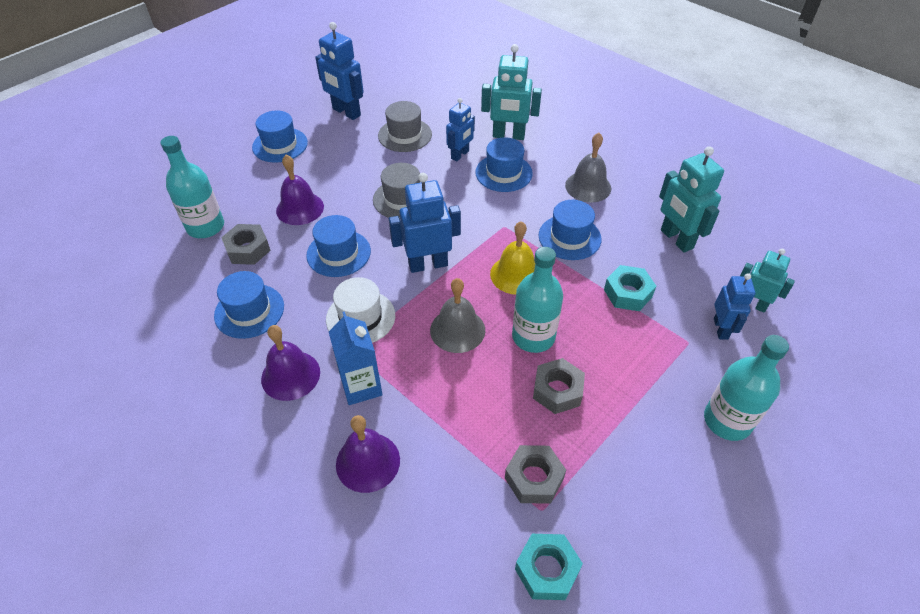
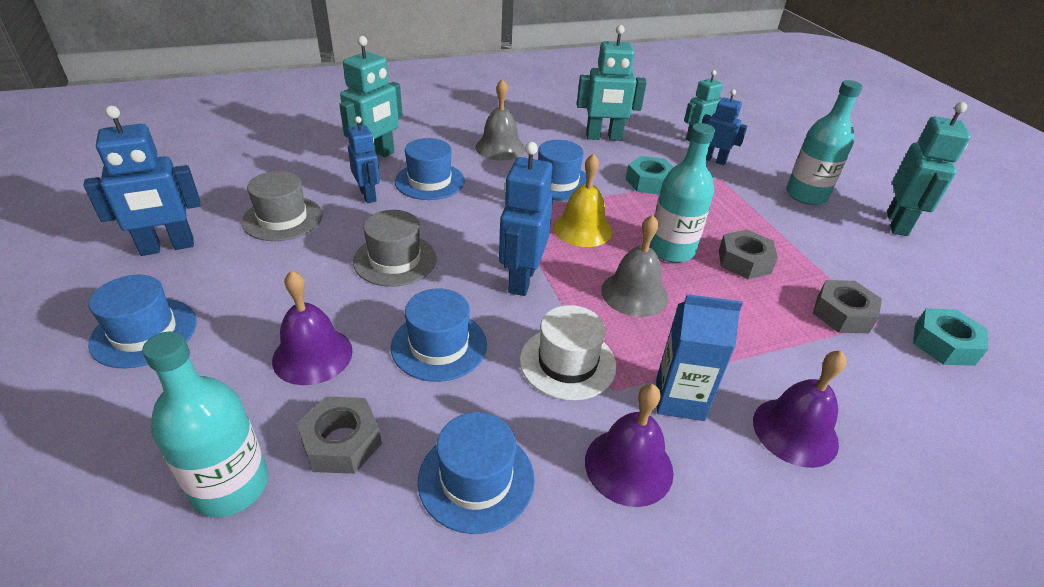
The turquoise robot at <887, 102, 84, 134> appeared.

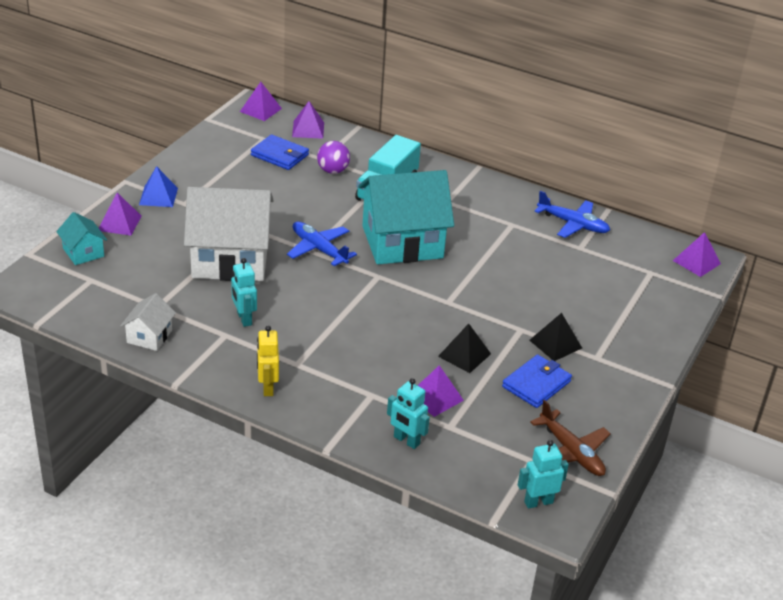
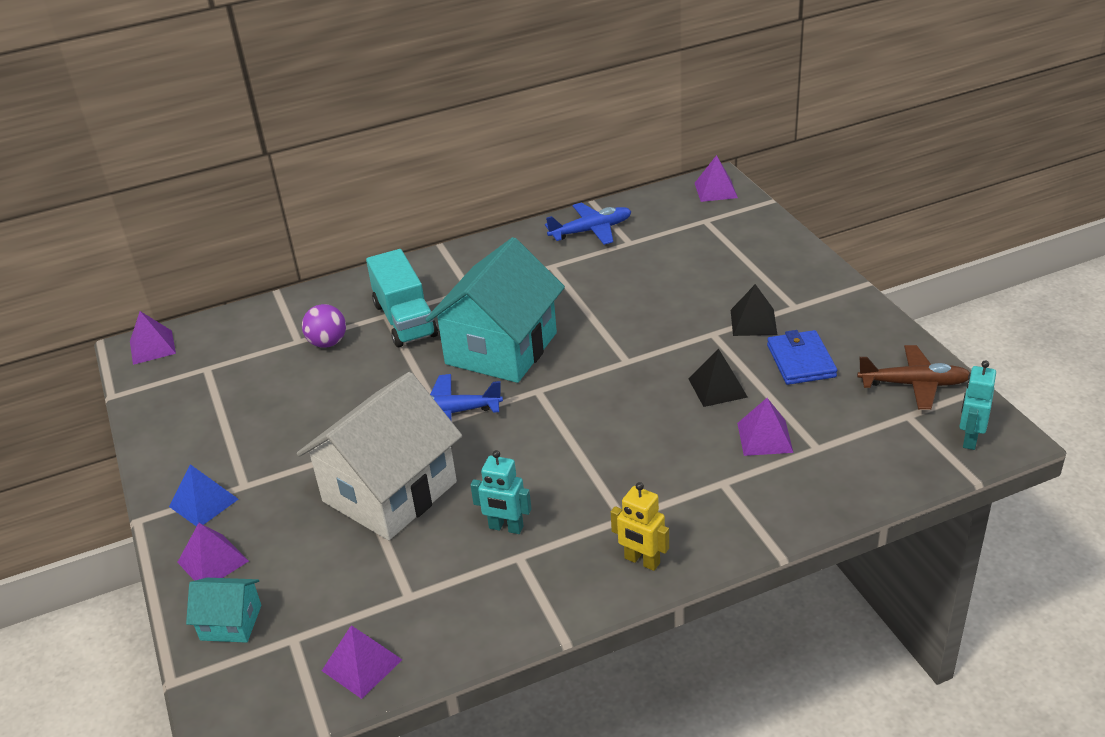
The white house at <120, 293, 56, 58> disappeared.
The blue wallet at <251, 134, 58, 36> disappeared.
The turquoise robot at <387, 378, 43, 71> disappeared.
The purple pyramid moved from <292, 101, 32, 38> to <322, 625, 80, 74>.

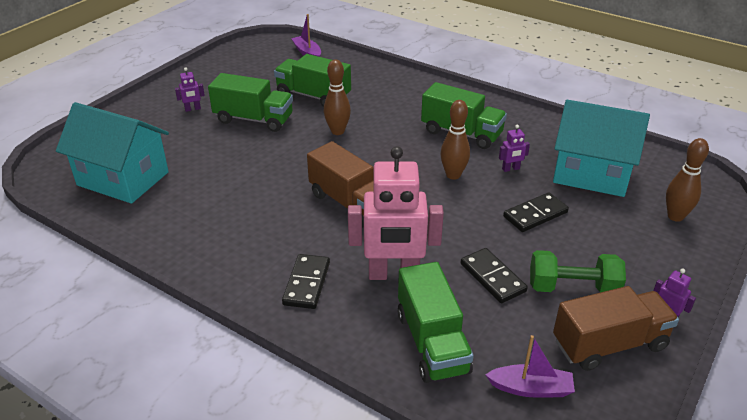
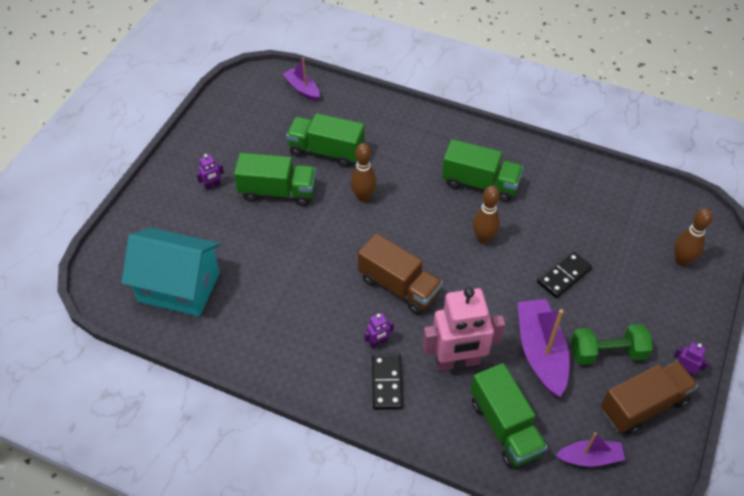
The turquoise house at <553, 100, 97, 97> disappeared.
The purple robot moved from <499, 125, 31, 47> to <364, 313, 30, 35>.
The black domino at <460, 248, 68, 55> was replaced by the purple boat at <517, 299, 53, 98>.

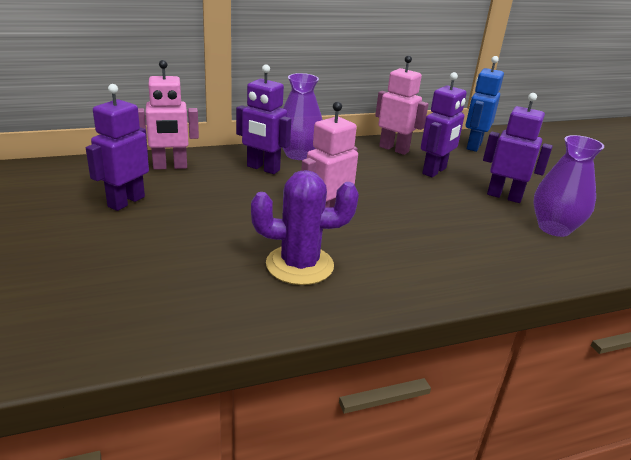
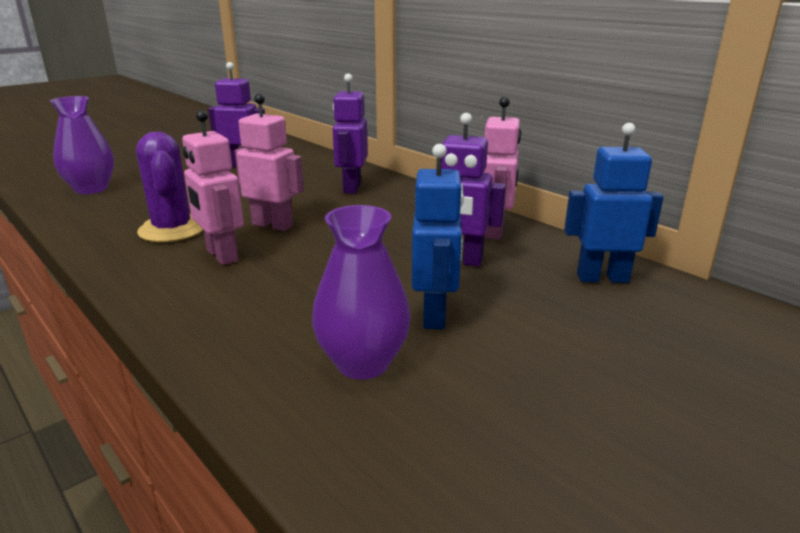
The pink robot moved from <138, 60, 61, 110> to <182, 110, 62, 155>.
The purple vase moved from <282, 73, 40, 87> to <50, 96, 64, 98>.
The purple robot at <483, 93, 70, 110> became the blue robot at <412, 144, 52, 186>.

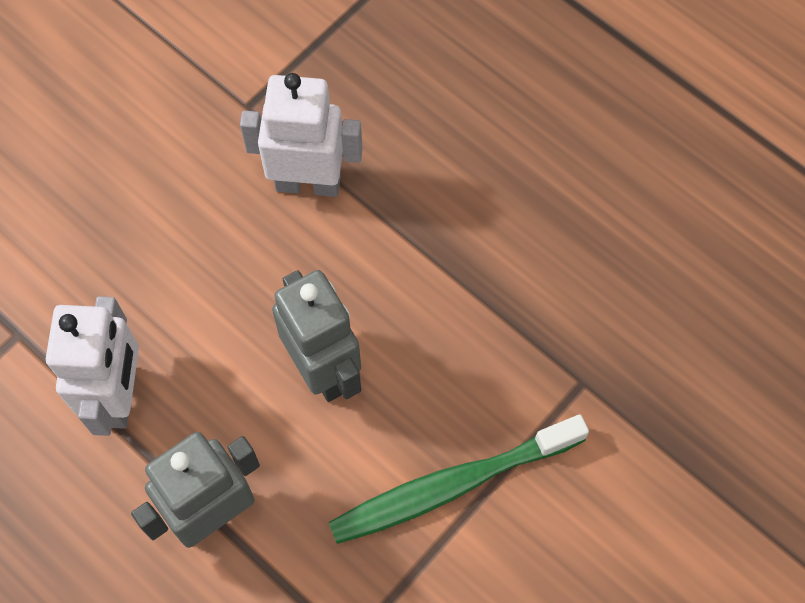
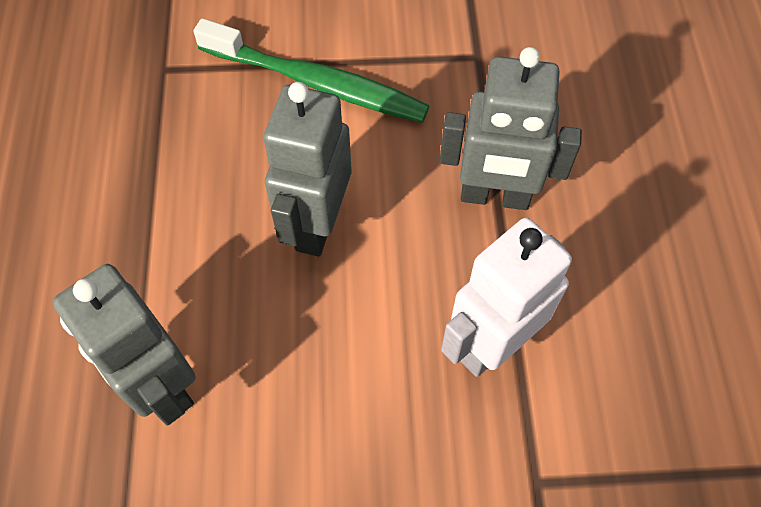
The white robot at <240, 73, 123, 124> became the grey robot at <53, 264, 143, 161>.

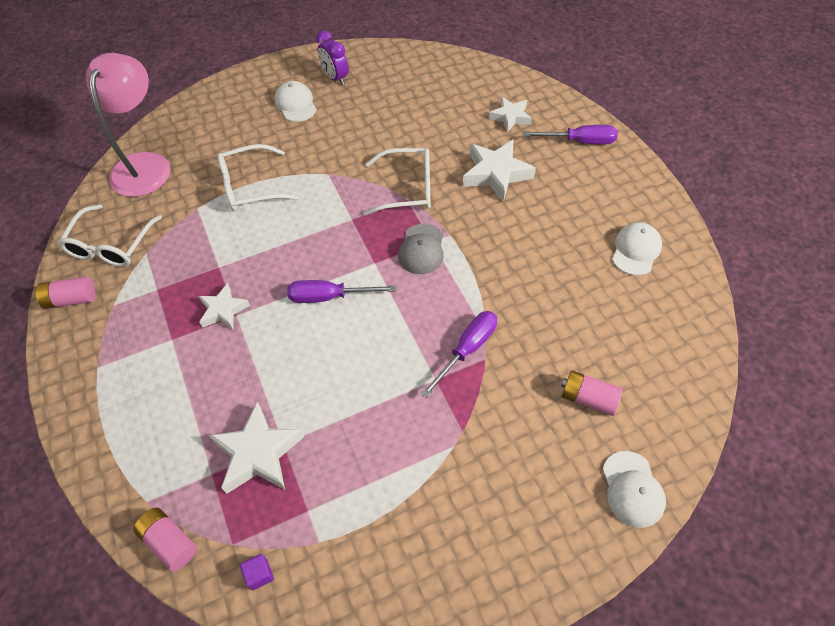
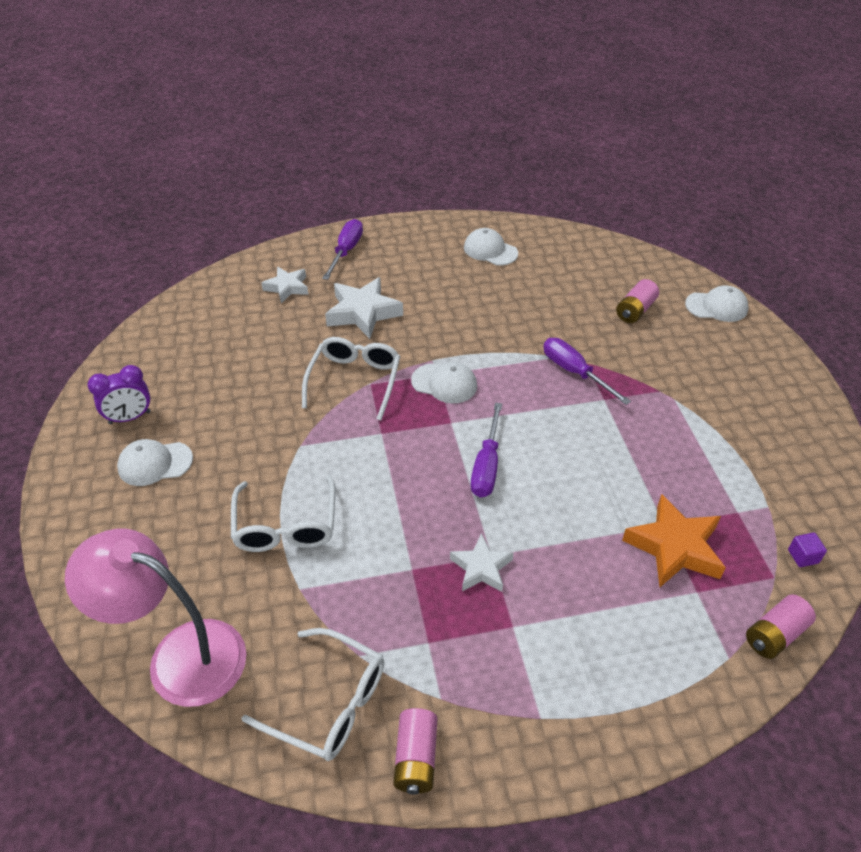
The white star at <209, 402, 96, 92> became the orange star at <622, 494, 104, 93>.
The grey cap at <398, 224, 45, 50> became the white cap at <411, 362, 66, 41>.

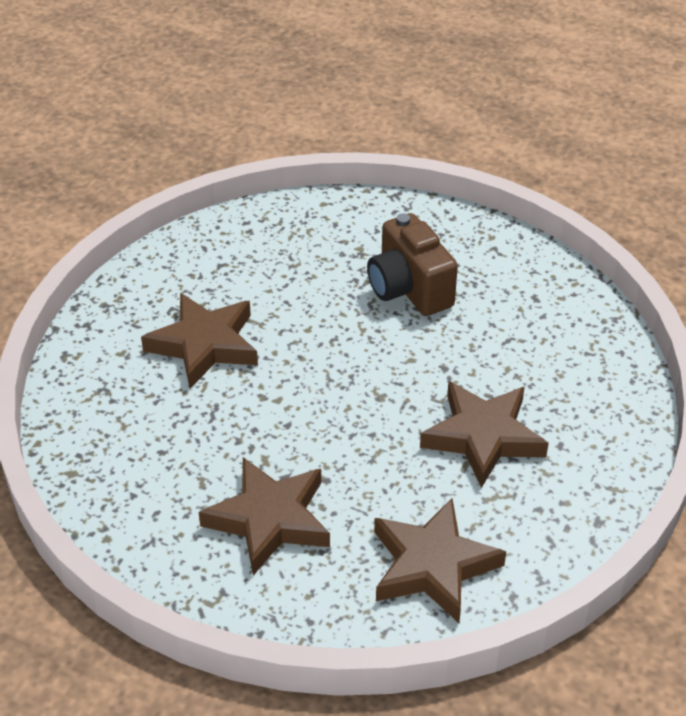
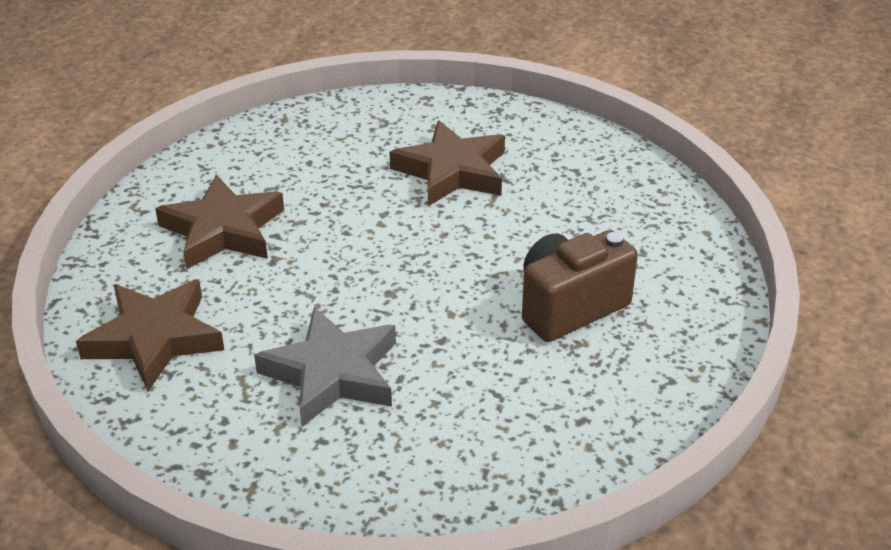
The brown star at <420, 381, 129, 107> became the grey star at <254, 307, 142, 120>.

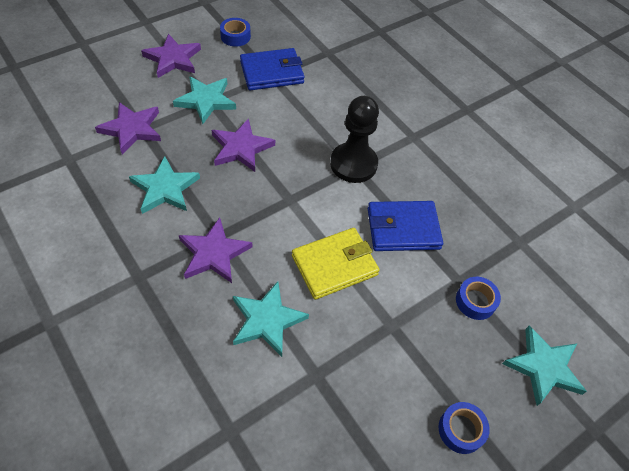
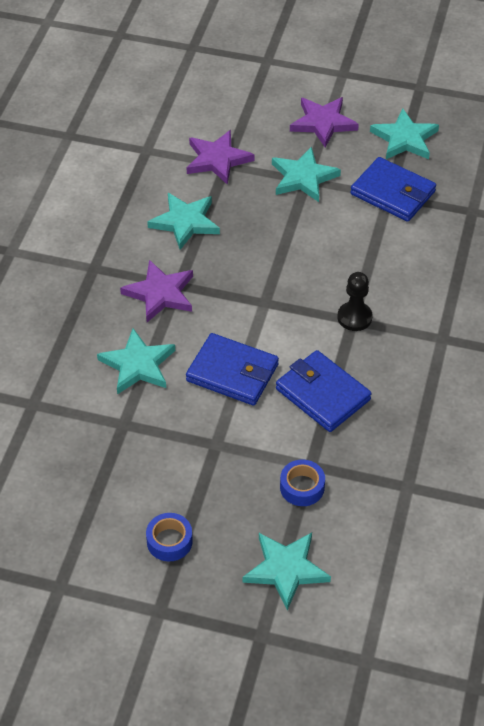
The purple star at <212, 118, 63, 54> disappeared.
The blue tape at <220, 18, 31, 29> was replaced by the turquoise star at <370, 109, 69, 50>.
The yellow wallet at <292, 228, 88, 72> became the blue wallet at <186, 333, 93, 73>.
The black pawn at <330, 96, 49, 87> changed to 0.63 times the size.

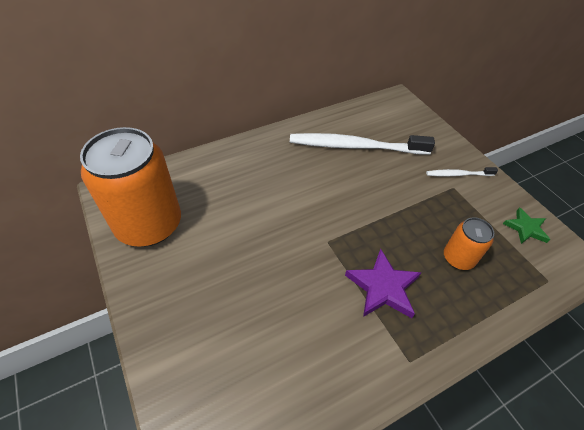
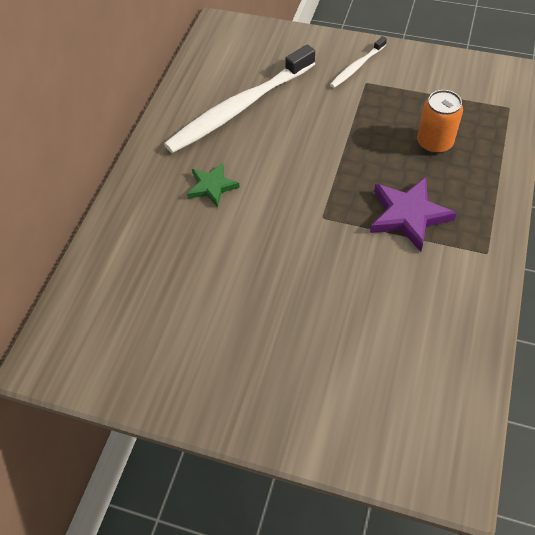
The orange can at <80, 127, 101, 120> disappeared.
The green star moved from <503, 207, 47, 37> to <187, 163, 53, 44>.

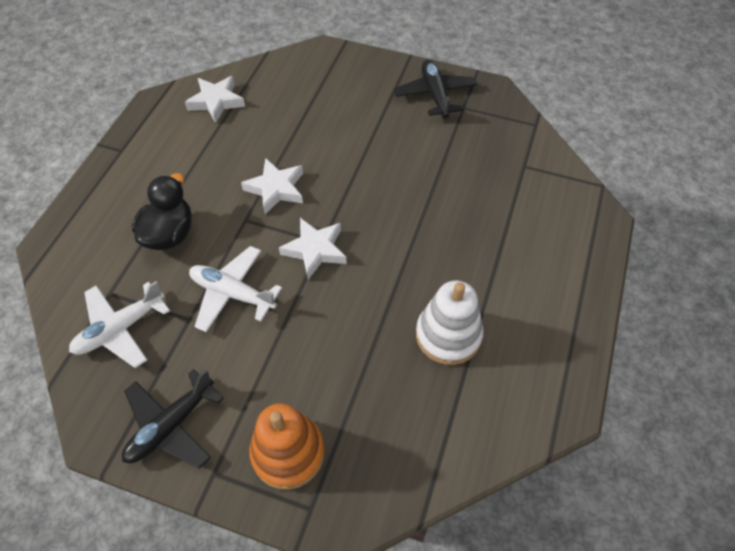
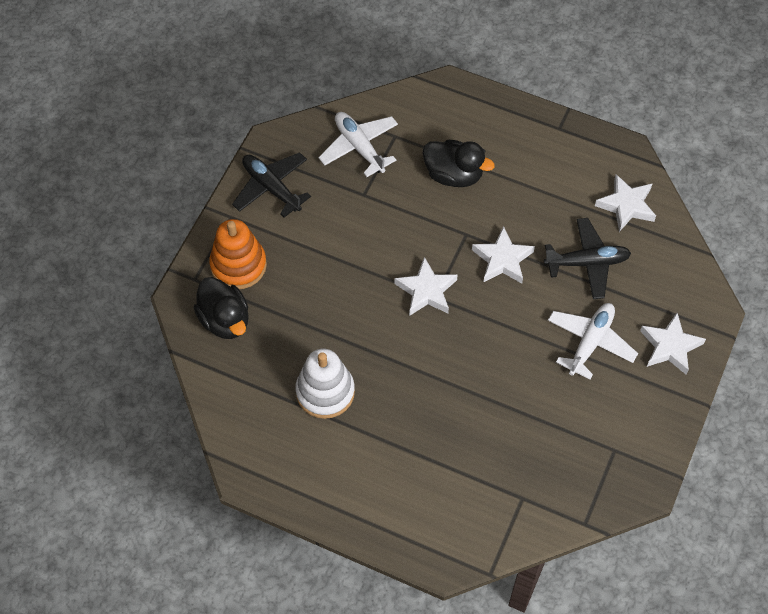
The black duck at <193, 277, 56, 62> appeared.
The white star at <640, 313, 66, 62> appeared.
The white plane moved from <189, 246, 93, 86> to <548, 303, 90, 77>.
The black plane moved from <393, 59, 85, 60> to <544, 218, 87, 81>.

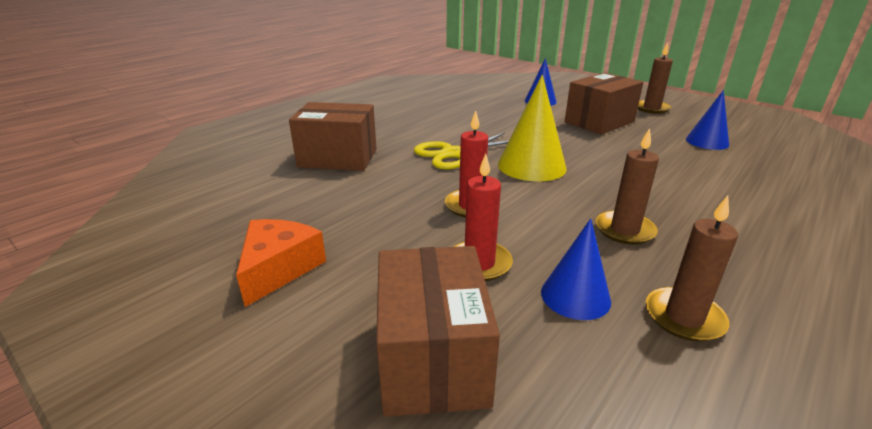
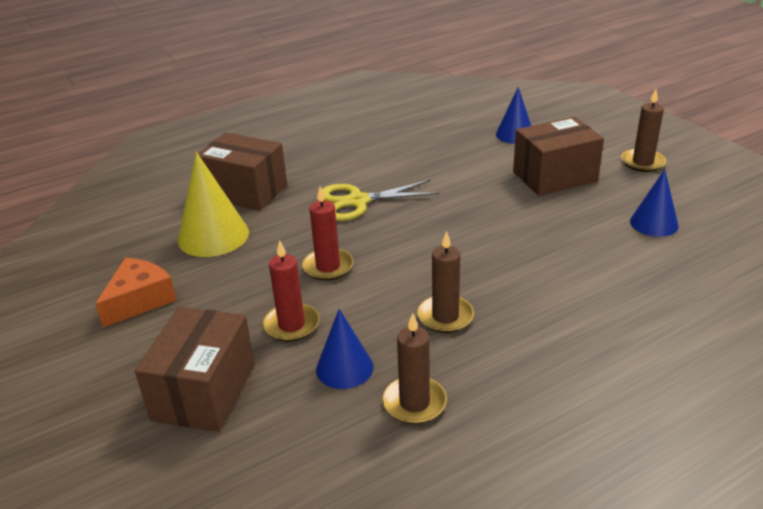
The yellow cone moved from <498, 75, 69, 107> to <178, 152, 71, 105>.

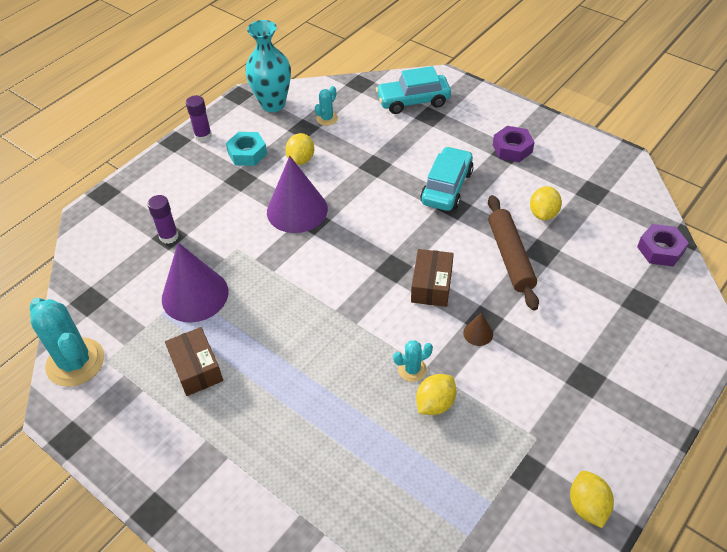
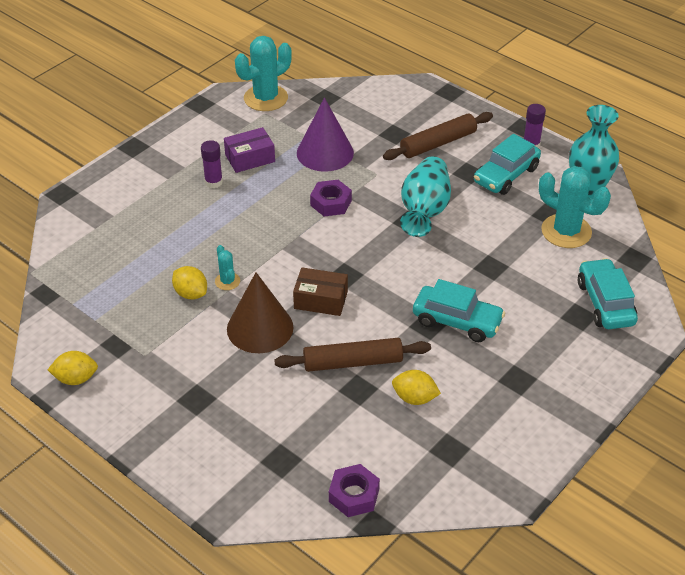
The yellow lemon at <285, 133, 29, 32> disappeared.
The brown rolling pin at <383, 112, 110, 48> appeared.
The purple glue stick moved from <147, 195, 32, 49> to <201, 140, 22, 48>.
The purple nut moved from <493, 126, 41, 36> to <310, 180, 42, 36>.
The turquoise nut at <226, 132, 41, 34> was replaced by the turquoise car at <474, 134, 67, 61>.
The purple cone at <267, 156, 61, 77> was replaced by the turquoise vase at <400, 156, 51, 81>.
The brown box at <165, 327, 58, 69> became the purple box at <224, 127, 51, 46>.
The turquoise cactus at <315, 86, 23, 40> changed to 2.06 times the size.
The brown cone at <463, 312, 30, 34> changed to 2.36 times the size.

